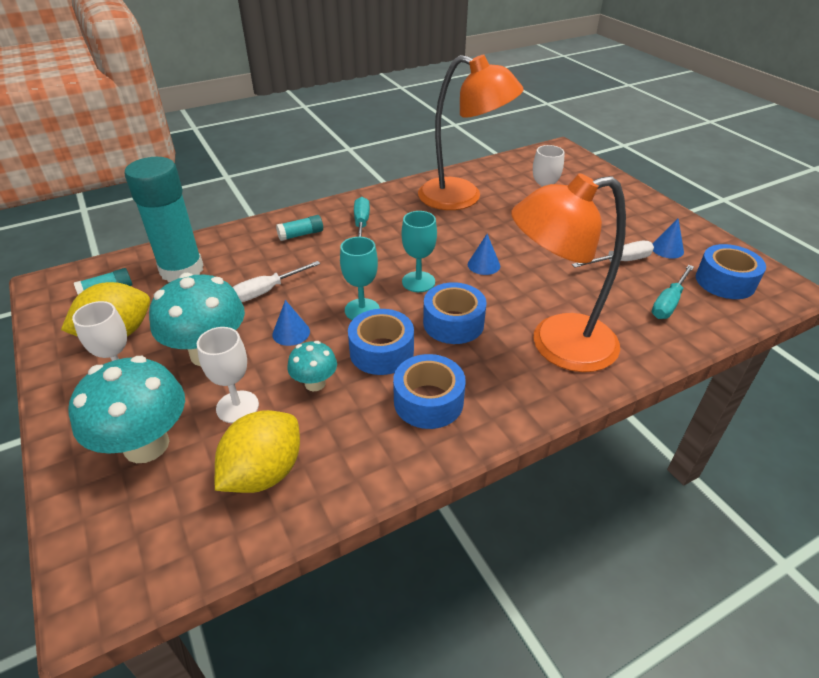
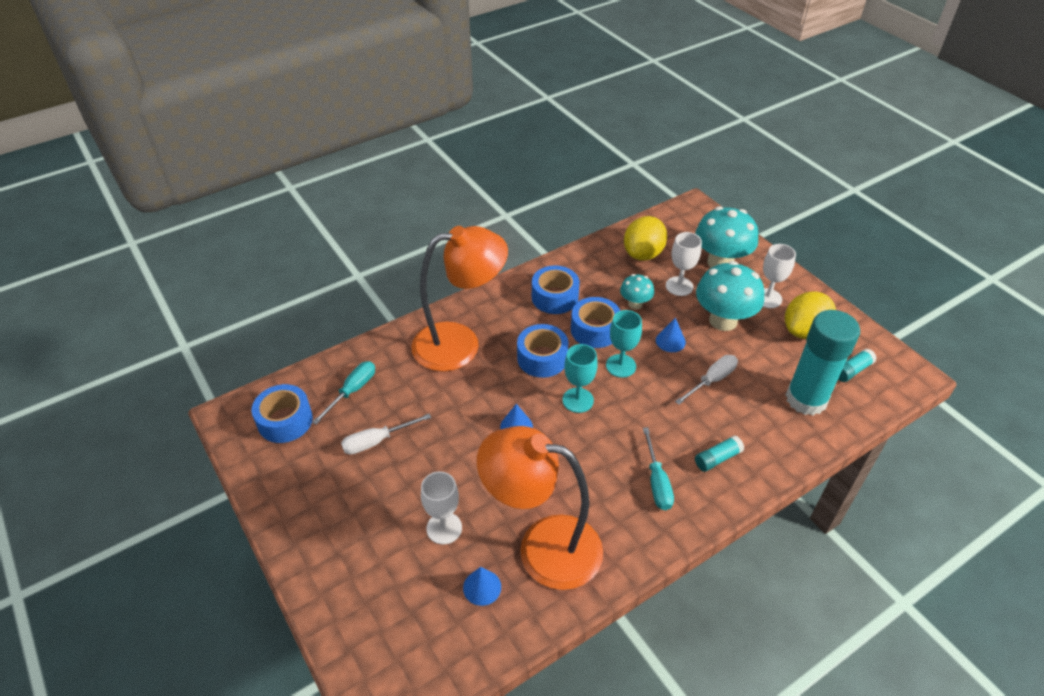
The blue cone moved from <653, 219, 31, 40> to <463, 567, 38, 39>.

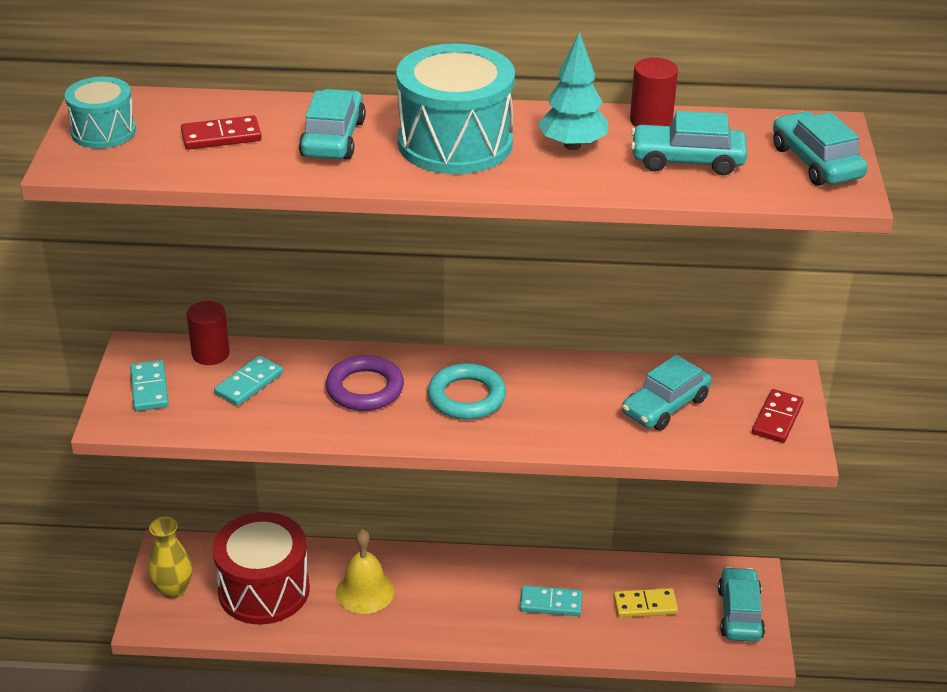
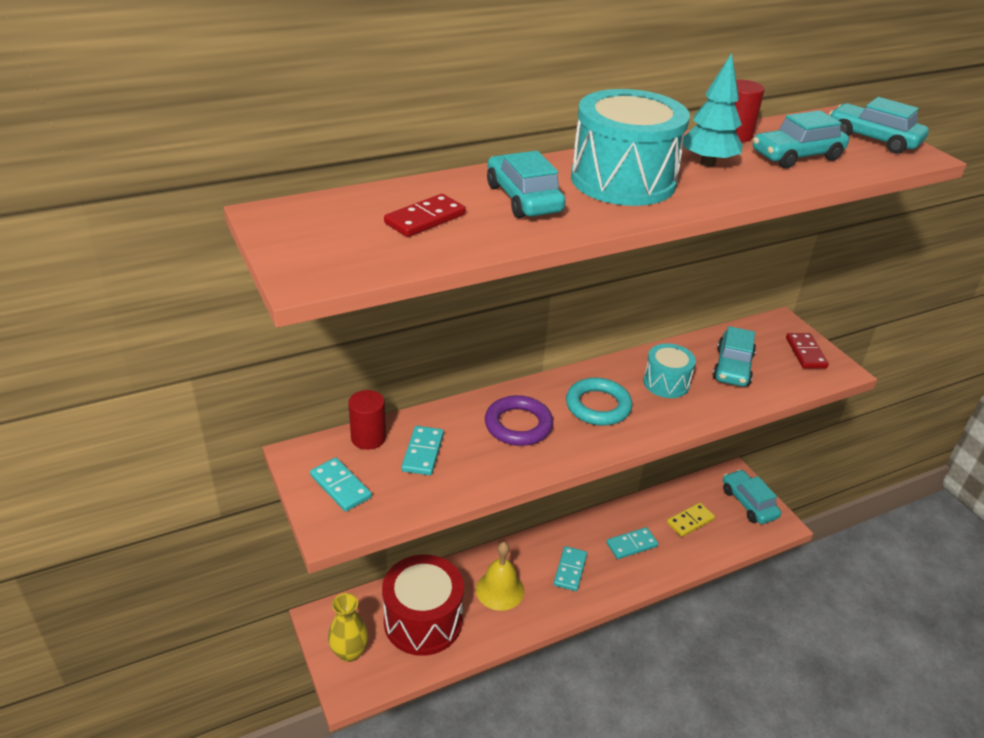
The turquoise domino at <554, 546, 33, 45> appeared.
The turquoise drum moved from <65, 77, 71, 72> to <643, 343, 53, 55>.

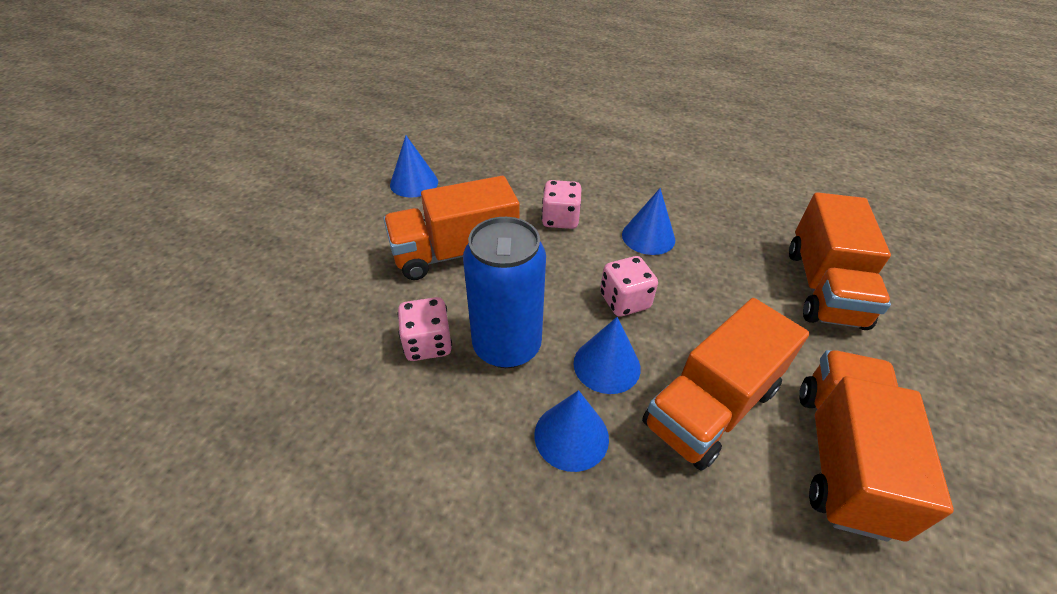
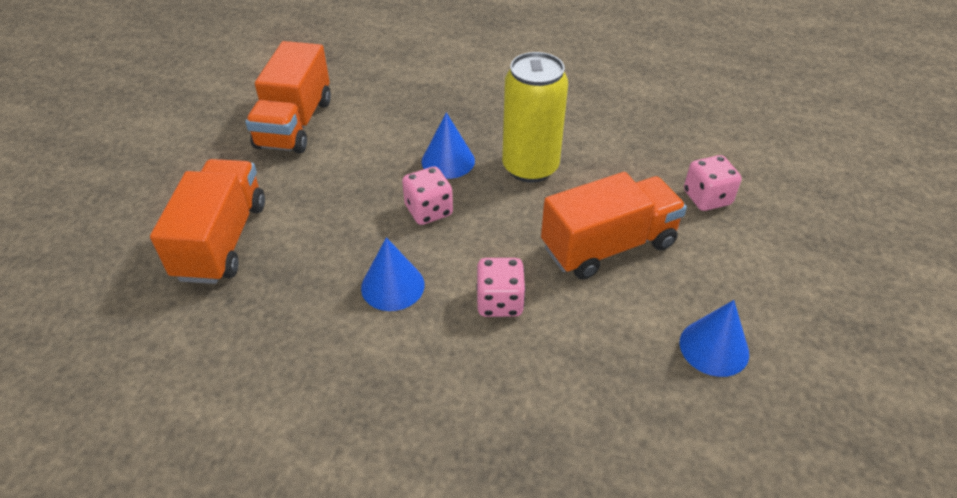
The blue cone at <534, 390, 75, 82> disappeared.
The orange truck at <642, 298, 167, 173> disappeared.
The pink dice moved from <397, 297, 55, 64> to <684, 155, 58, 56>.
The blue can at <463, 217, 83, 151> became the yellow can at <502, 52, 66, 131>.

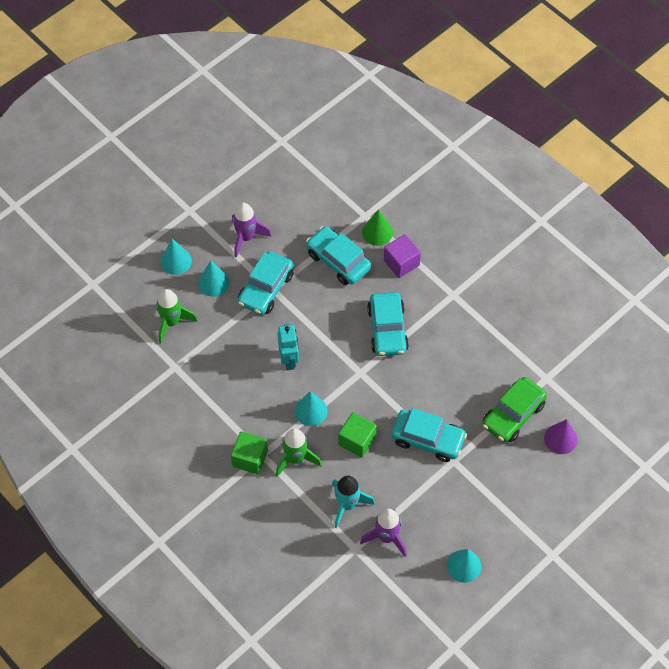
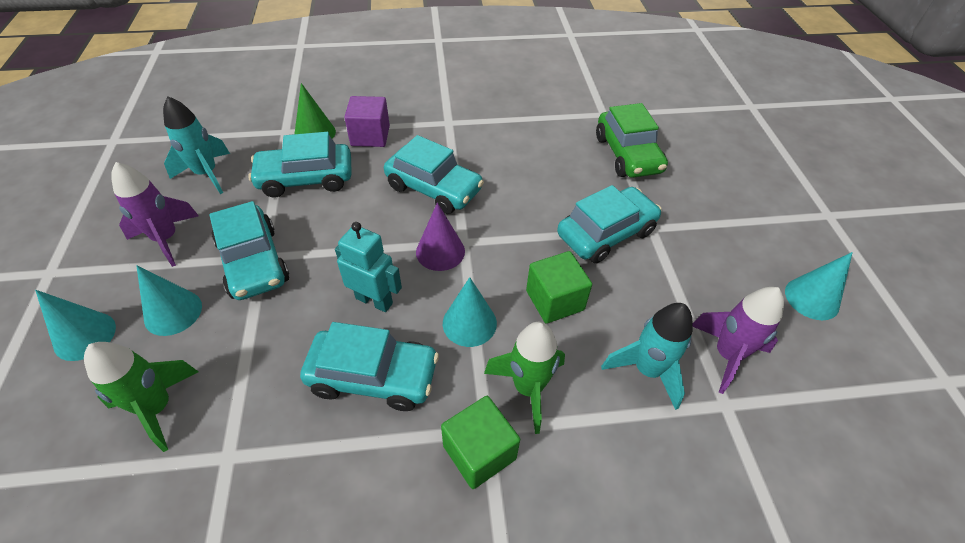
The turquoise rocket at <163, 96, 67, 98> appeared.
The turquoise car at <300, 322, 139, 89> appeared.
The purple cone moved from <544, 419, 33, 35> to <416, 203, 49, 68>.

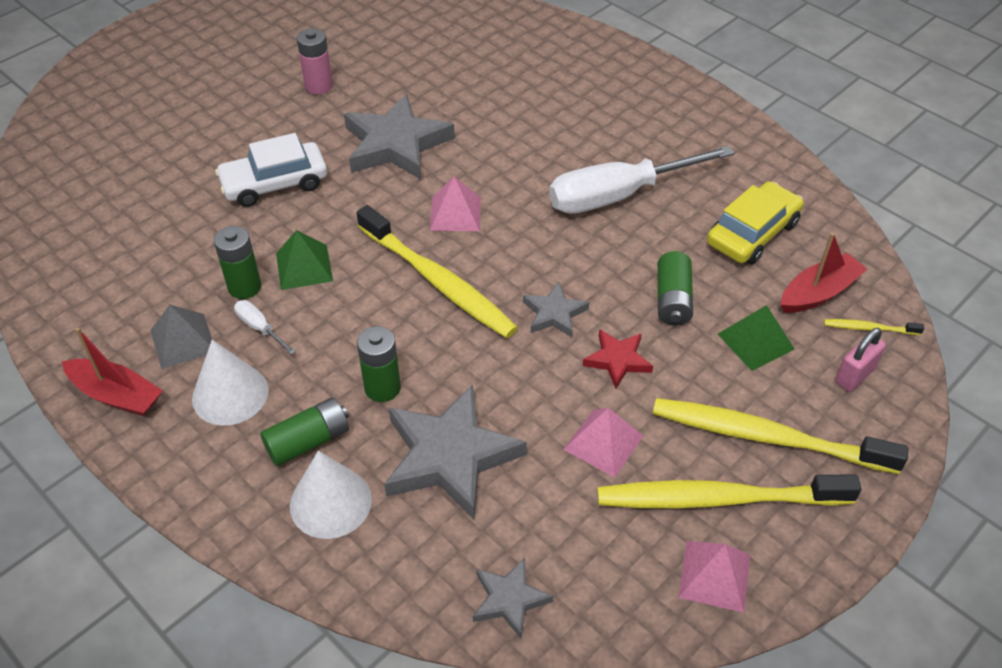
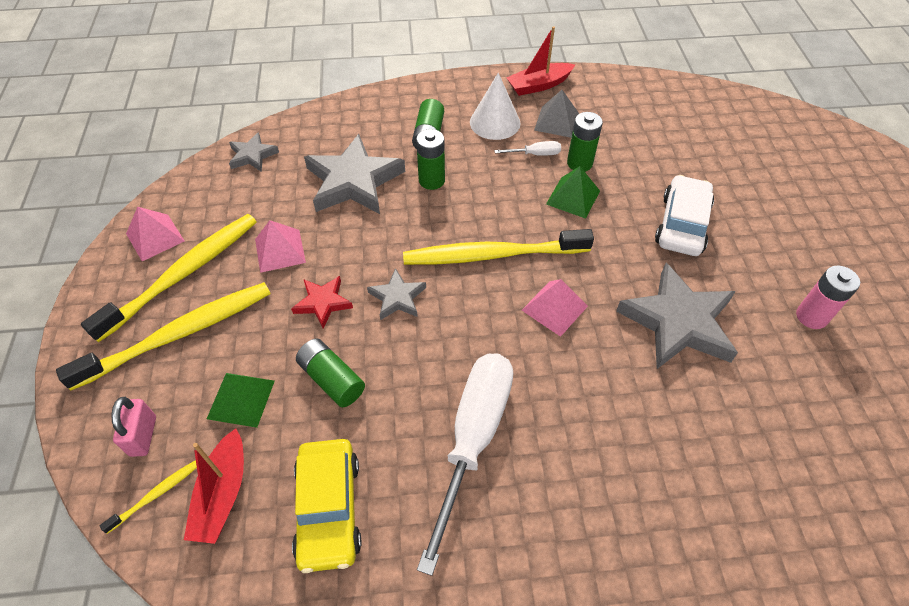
The white cone at <290, 450, 82, 89> disappeared.

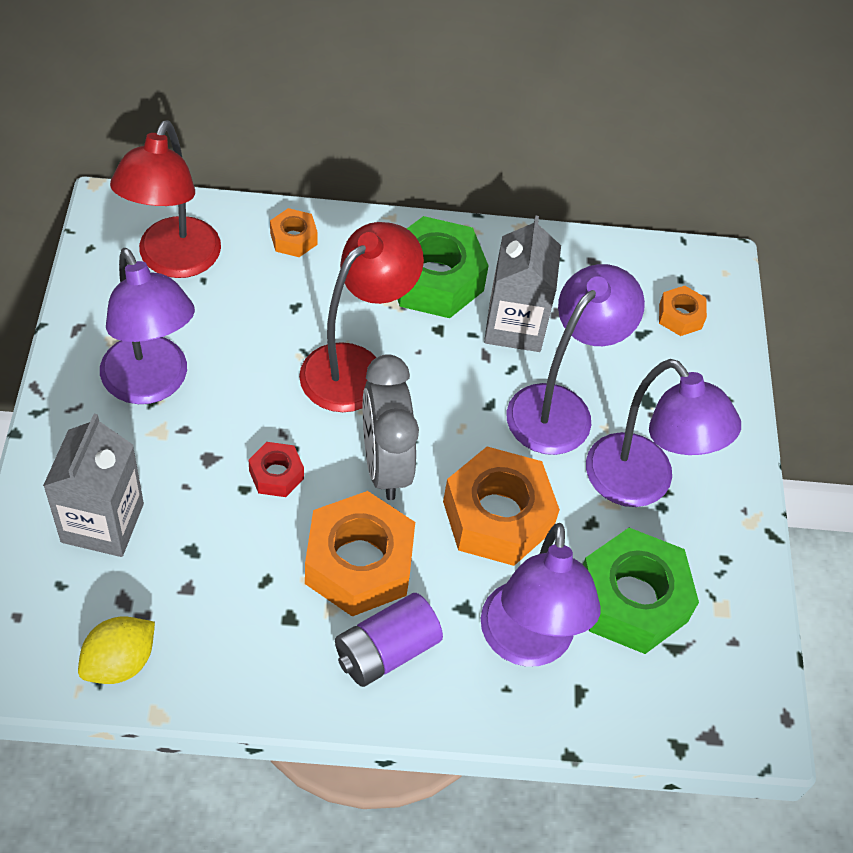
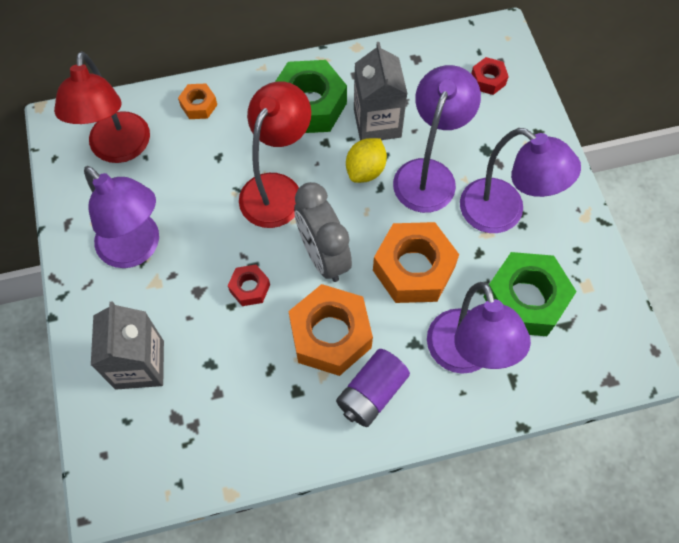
The yellow lemon moved from <78, 617, 77, 67> to <346, 138, 41, 45>.
The orange nut at <659, 286, 48, 50> became the red nut at <471, 57, 38, 38>.

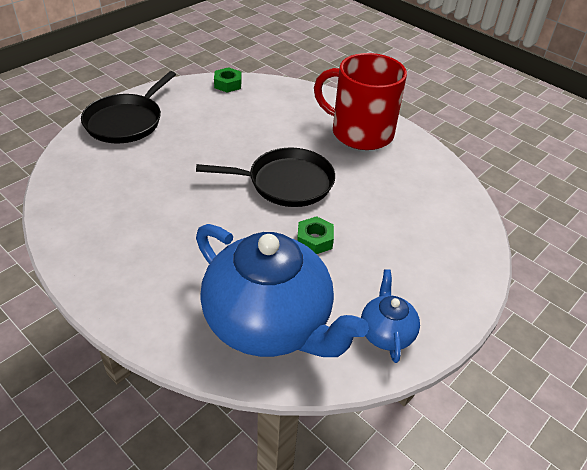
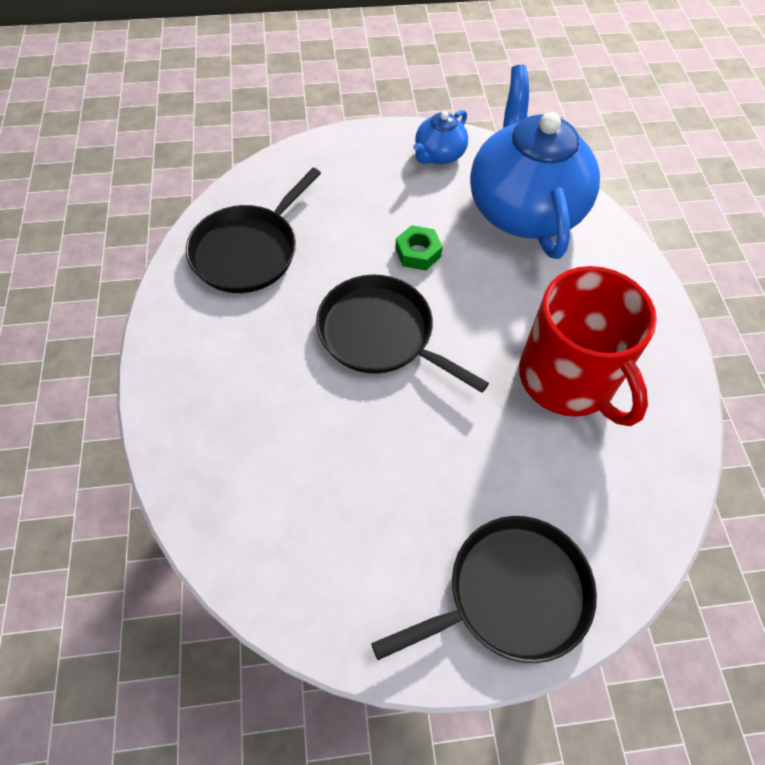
The green nut at <214, 67, 28, 26> disappeared.
The black pan at <186, 168, 135, 125> appeared.
The red mug moved from <314, 53, 93, 97> to <519, 266, 138, 160>.

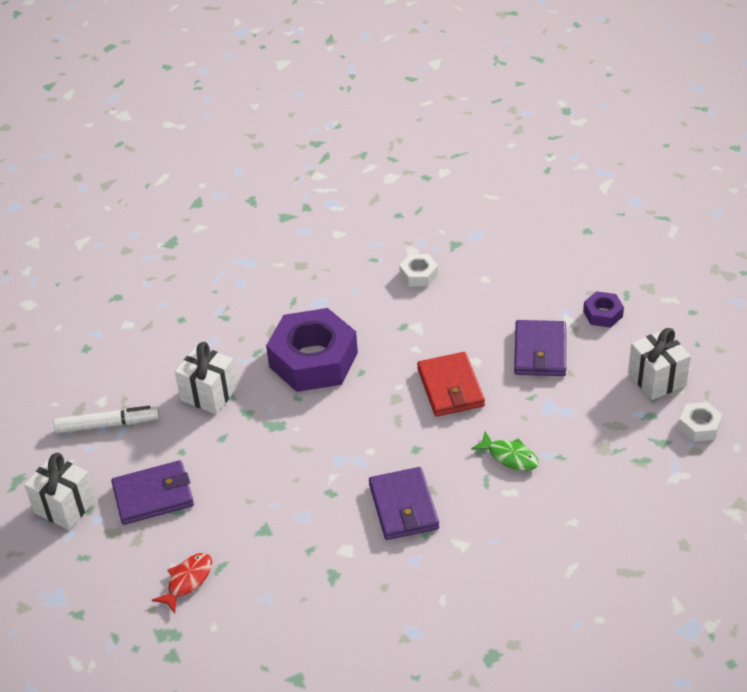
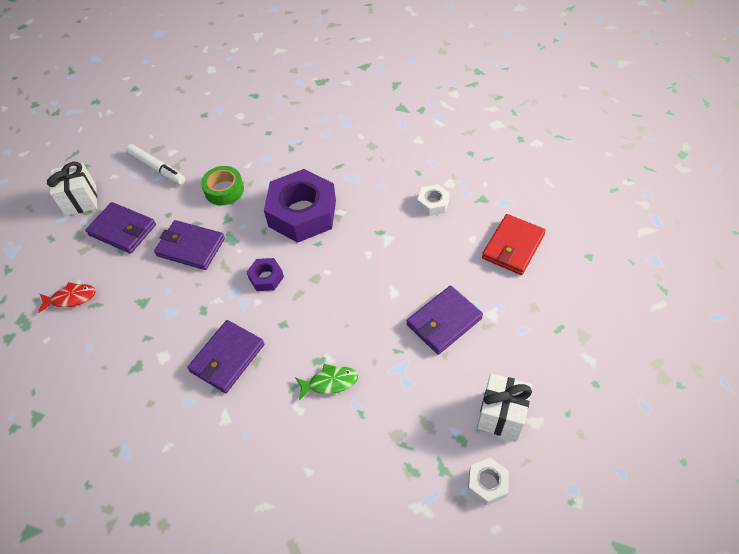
The purple wallet at <154, 220, 71, 50> appeared.
The red wallet moved from <417, 352, 68, 65> to <482, 214, 64, 61>.
The purple nut moved from <583, 291, 41, 37> to <247, 258, 37, 33>.
The white gift at <175, 342, 63, 72> was replaced by the green tape at <201, 166, 43, 39>.
The green fish at <471, 431, 68, 40> turned 90 degrees counterclockwise.

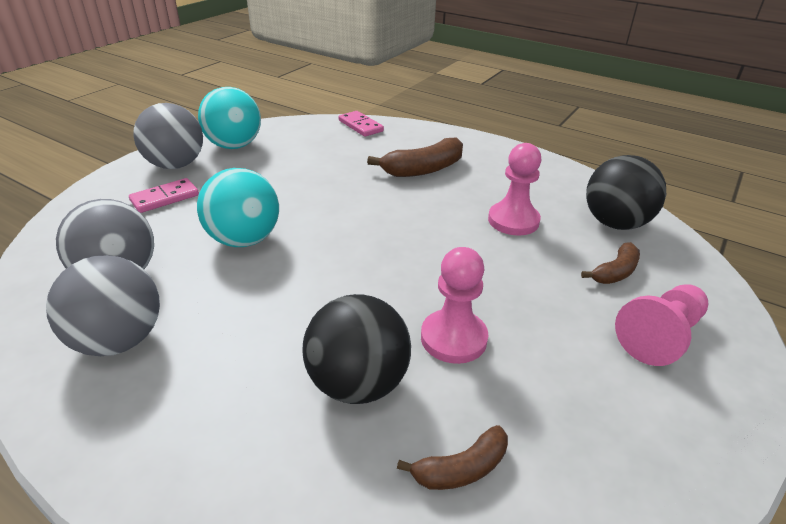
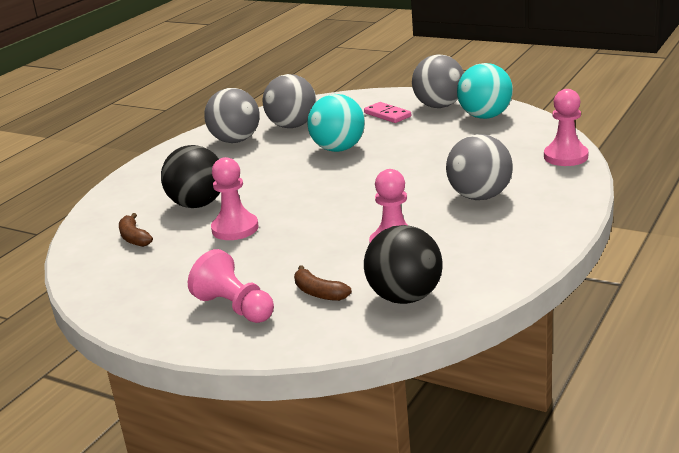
The pink domino at <339, 111, 45, 26> was replaced by the pink pawn at <544, 89, 44, 77>.
The brown banana at <367, 138, 96, 39> was replaced by the grey ball at <446, 134, 67, 66>.

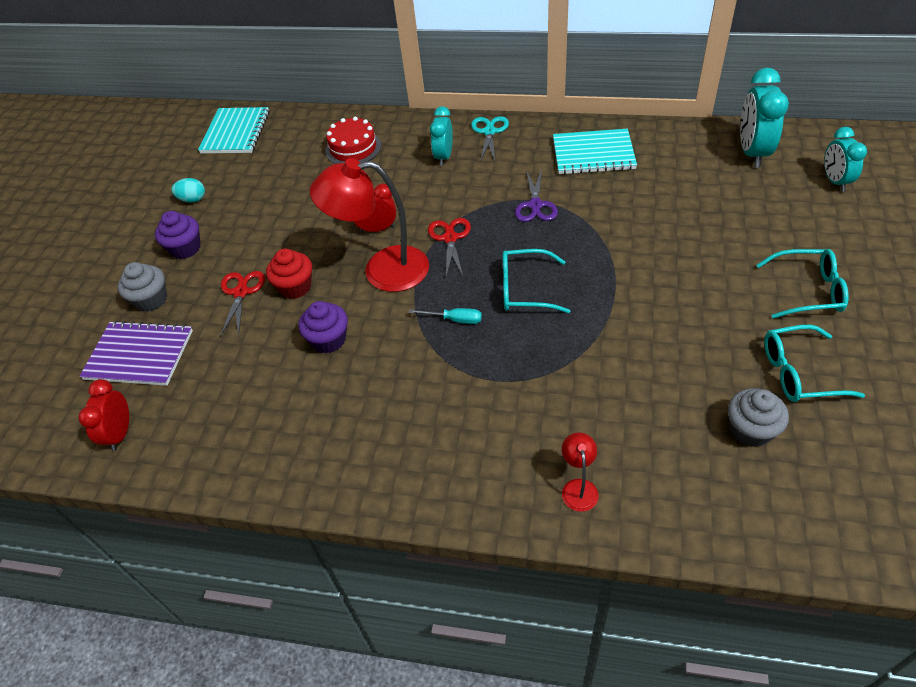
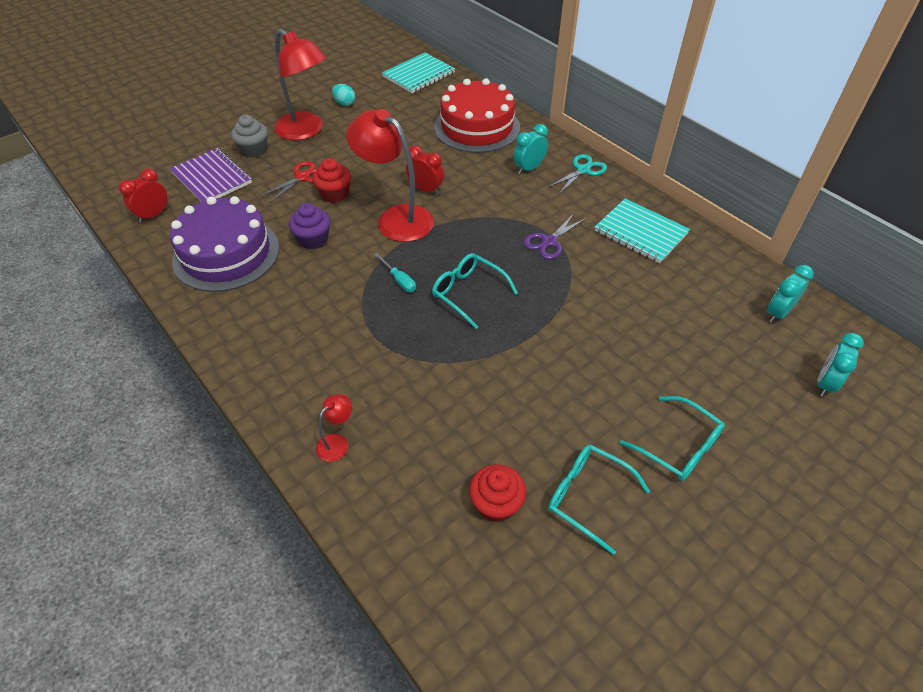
The red scissors at <428, 218, 43, 59> disappeared.
The purple cake at <170, 196, 109, 96> appeared.
The purple cupcake at <155, 211, 46, 48> was replaced by the red lamp at <274, 29, 52, 111>.
The grey cupcake at <728, 388, 61, 59> became the red cupcake at <469, 464, 57, 58>.
The red cake at <325, 117, 56, 47> changed to 1.74 times the size.
The turquoise clock at <740, 68, 49, 99> changed to 0.64 times the size.

